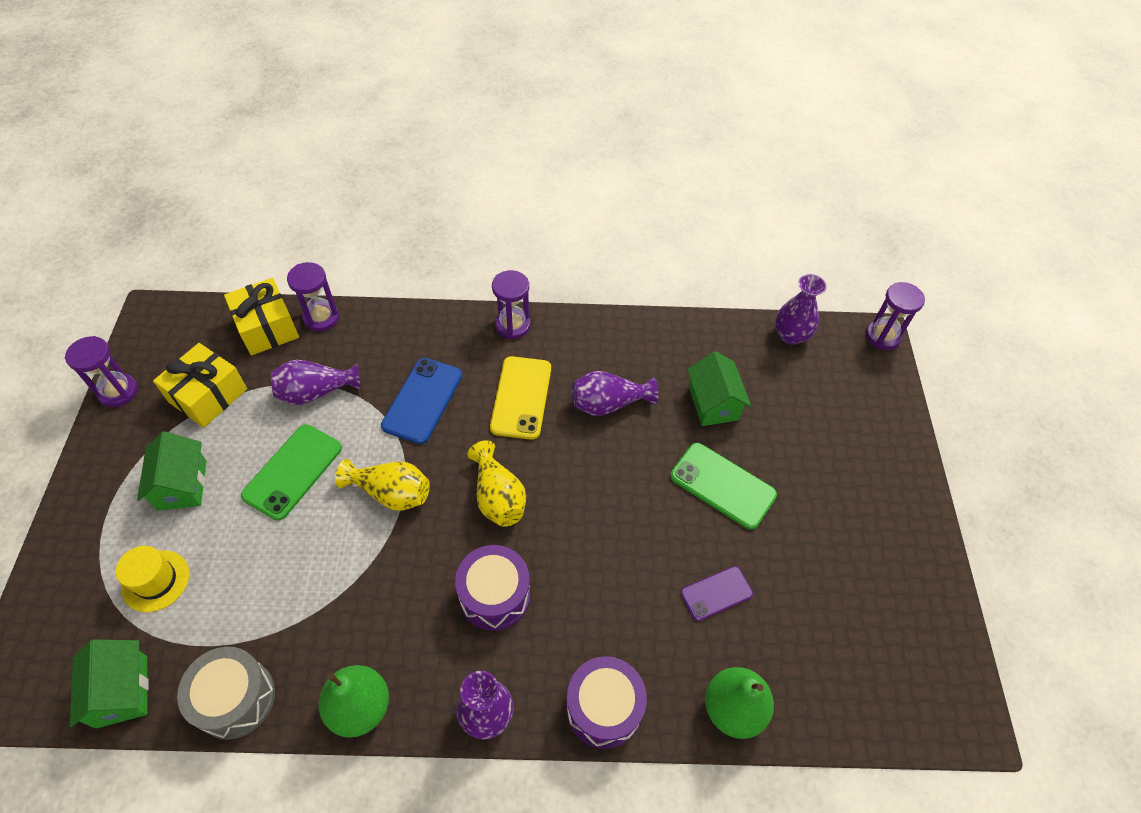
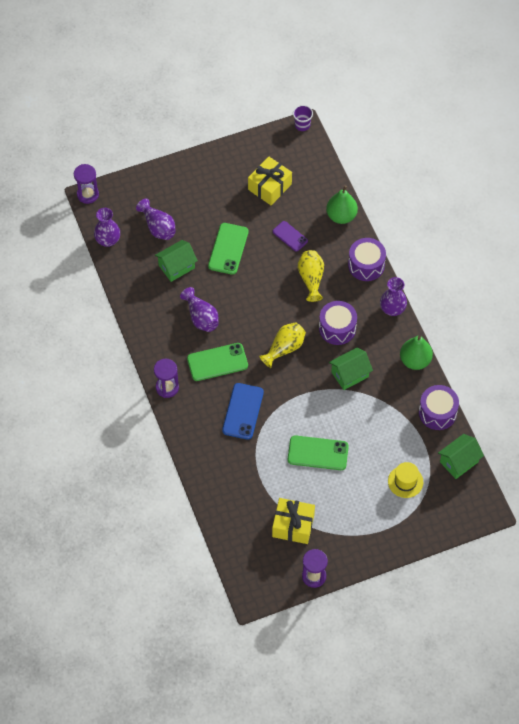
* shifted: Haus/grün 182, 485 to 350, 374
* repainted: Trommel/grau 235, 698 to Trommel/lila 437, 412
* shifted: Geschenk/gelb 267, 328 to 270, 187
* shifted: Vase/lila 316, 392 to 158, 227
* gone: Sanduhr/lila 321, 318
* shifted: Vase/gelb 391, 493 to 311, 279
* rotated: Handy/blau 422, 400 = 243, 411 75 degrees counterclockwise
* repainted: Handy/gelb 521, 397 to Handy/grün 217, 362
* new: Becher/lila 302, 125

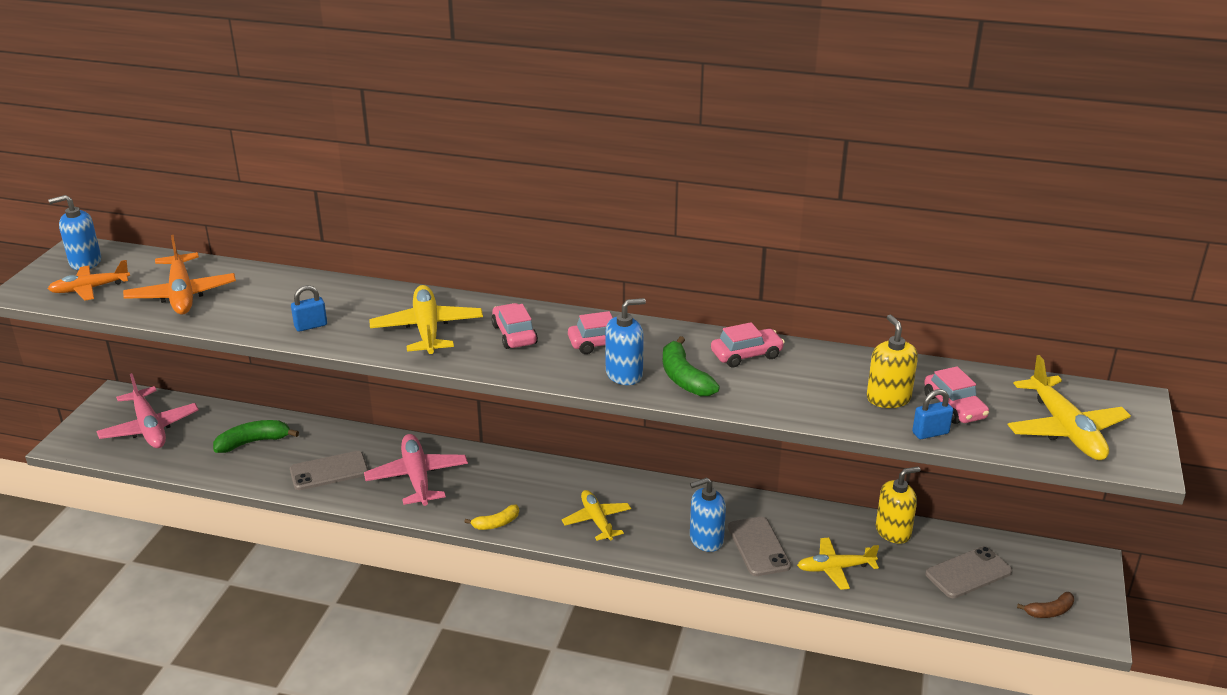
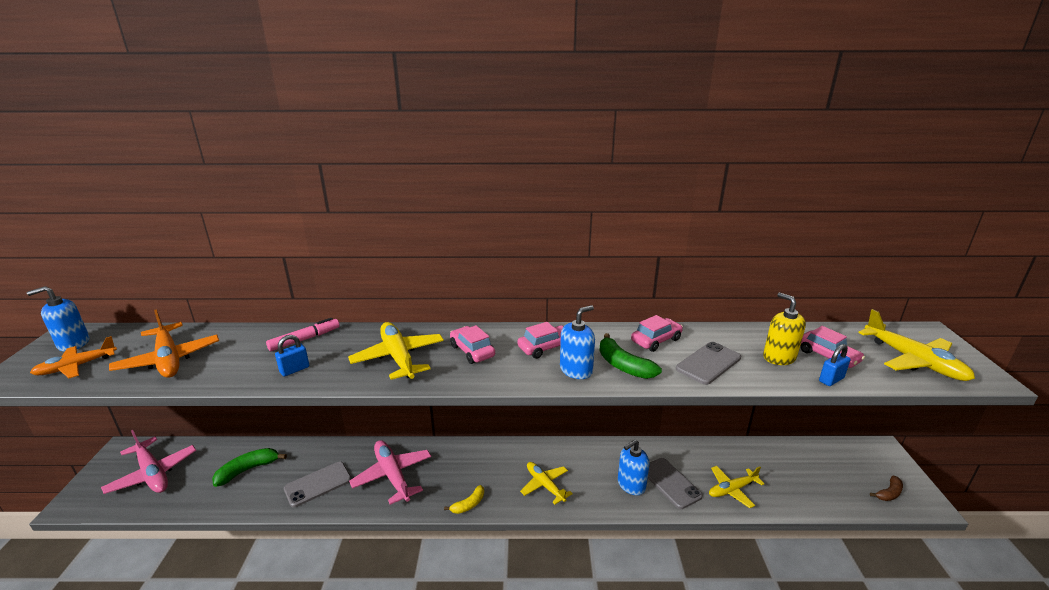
* gone: Seifenspender/gelb 893, 531
* shifted: Handy/grau 968, 573 to 708, 363
* new: Filzstift/rosa 305, 339

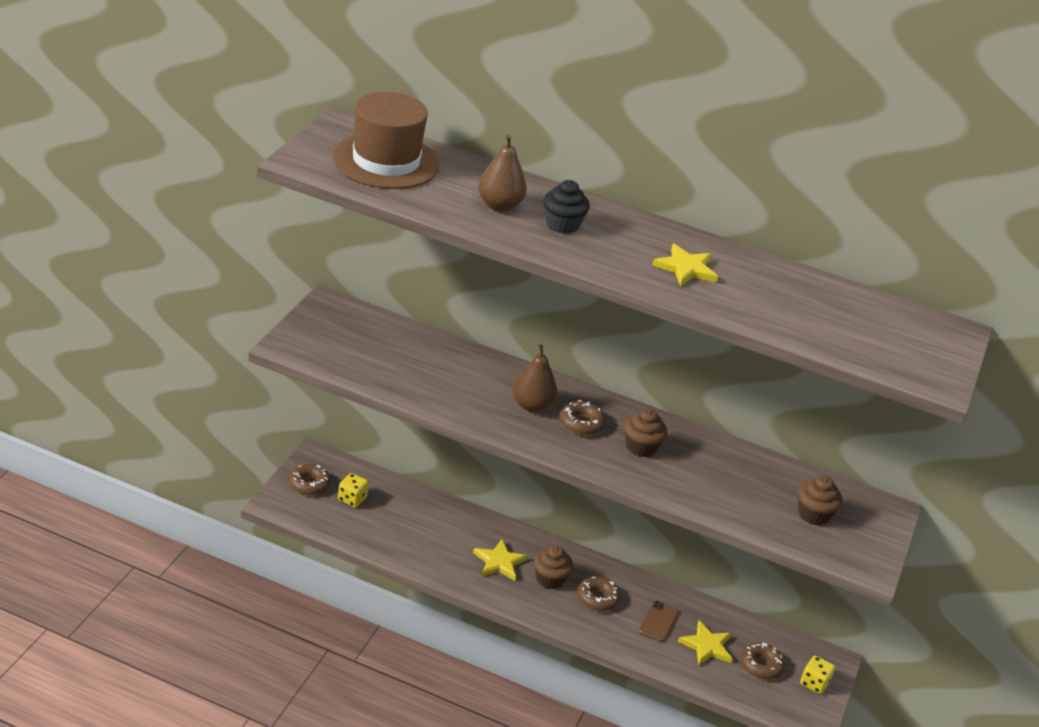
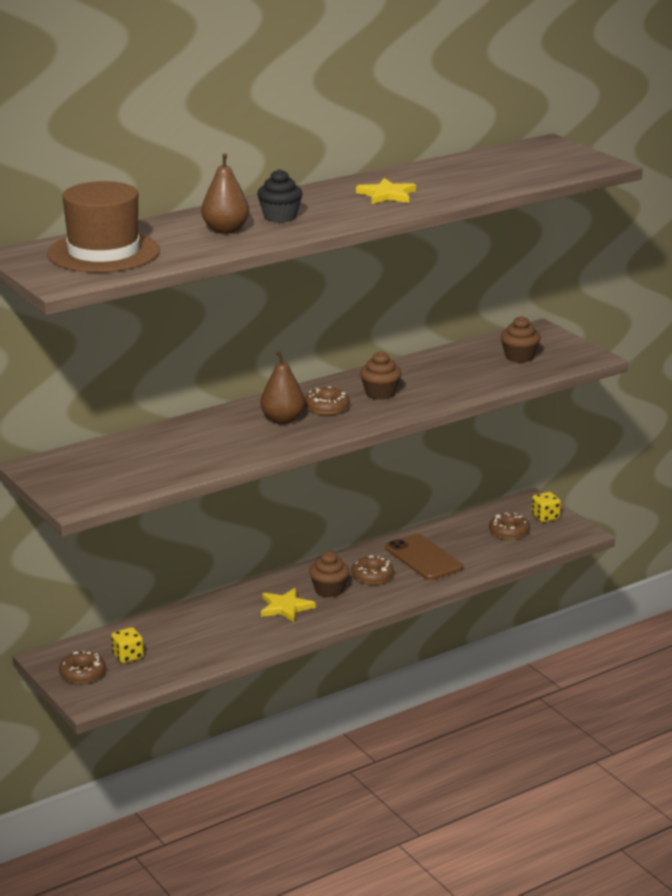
* scaled: Handy/braun 658, 621 = 423, 558 x1.67
* gone: Stern/gelb 707, 646

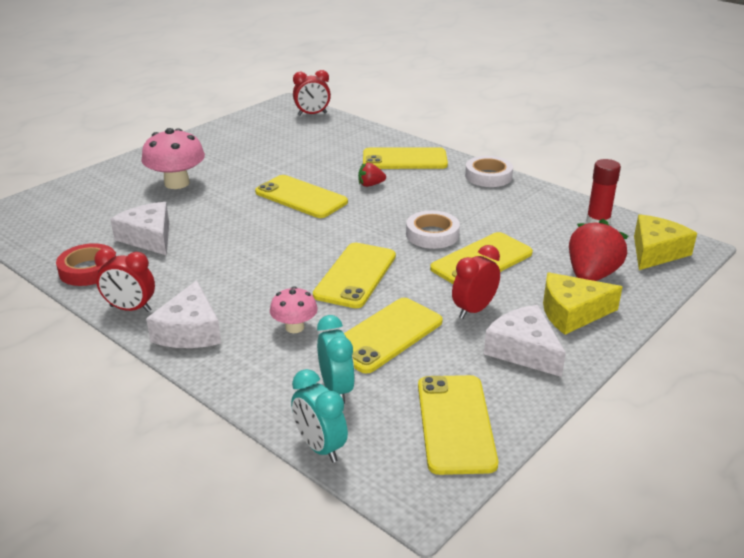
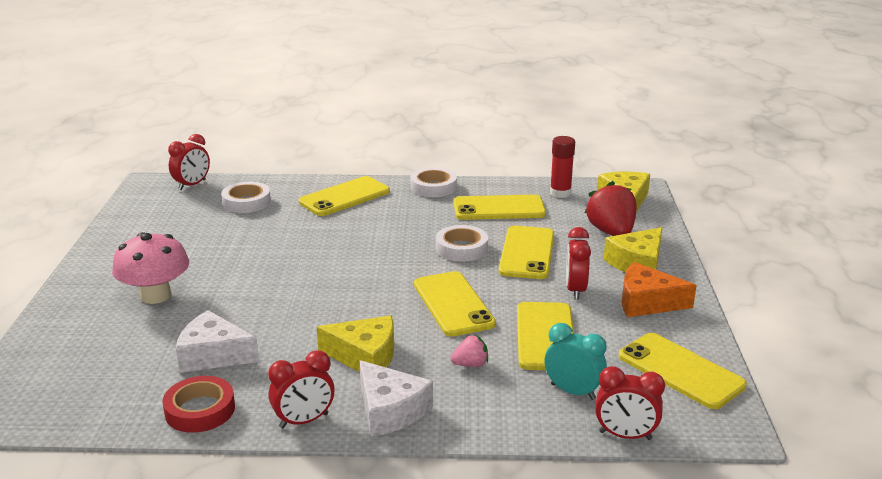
* shifted: Handy/gelb 301, 197 to 499, 208
* swapped: Pilz/rosa 294, 327 to Erdbeere/rosa 470, 364
* repainted: Wecker/türkis 320, 447 to Wecker/rot 625, 435
* gone: Erdbeere/rot 370, 185
* repainted: Käse/weiß 523, 350 to Käse/orange 647, 302
* new: Klebeband/weiß 246, 202
* new: Käse/gelb 365, 356

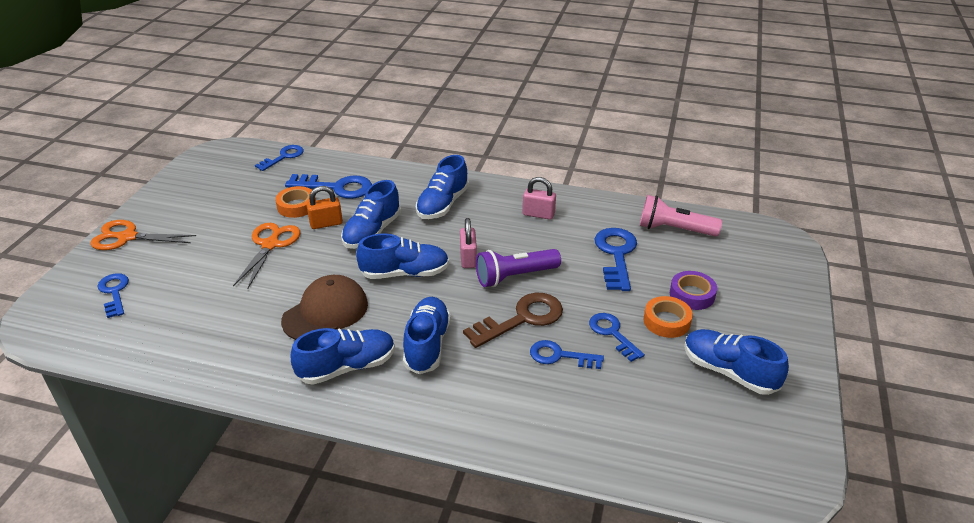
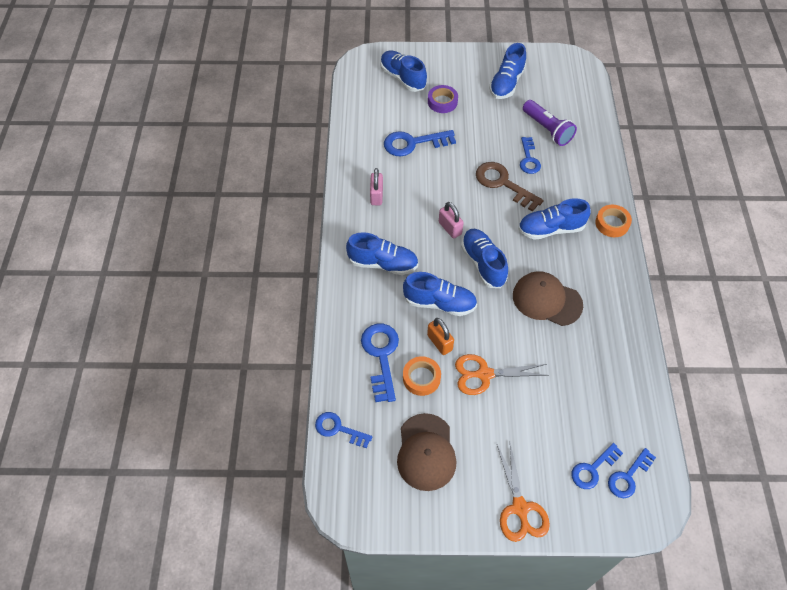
* shifted: Schuh/blau 347, 367 to 402, 78
* rotated: Vorhängeschloss/rosa 468, 258 = 450, 228 75 degrees clockwise
* shifted: Taschenlampe/lila 515, 276 to 547, 129
* shifted: Schlüssel/blau 612, 333 to 628, 477
* gone: Taschenlampe/rosa 674, 229
* shifted: Klebeband/orange 666, 321 to 612, 223
* new: Kappe/braun 426, 452

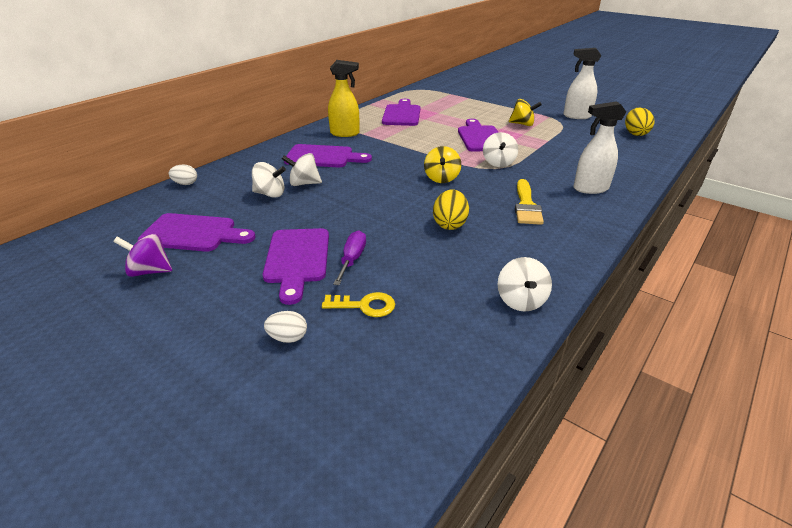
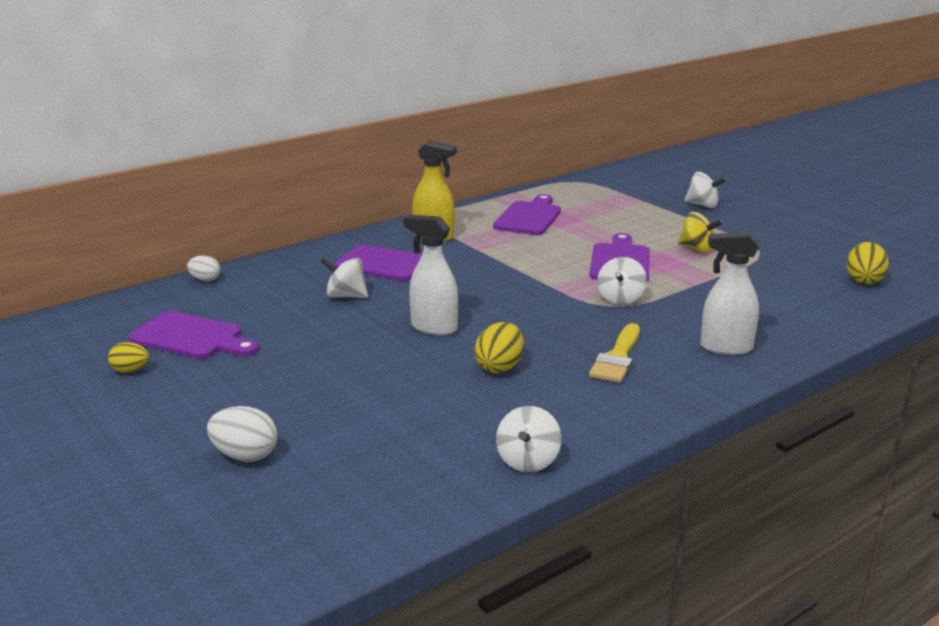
* swapped: Kreisel/lila 150, 271 to Ei/gelb 130, 371
* shifted: Kreisel/weiß 270, 194 to 703, 205
* gone: Schneidebrett/lila 297, 259
* scaled: Ei/weiß 288, 338 = 245, 456 x1.53
* gone: Schlüssel/gelb 365, 305
* gone: Schraubenzieher/lila 352, 259
* gone: Kreisel/gelb 441, 178
* shifted: Sprühflasche/weiß 576, 116 to 433, 327

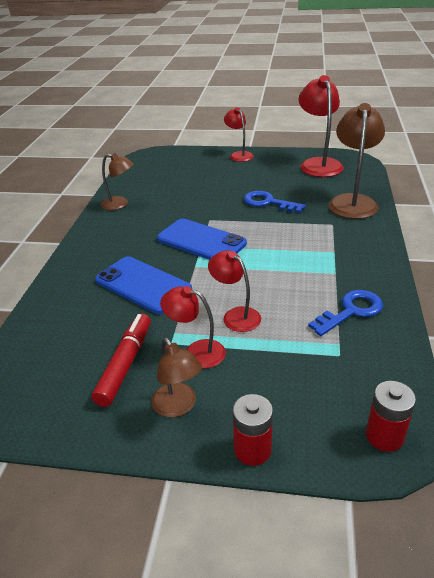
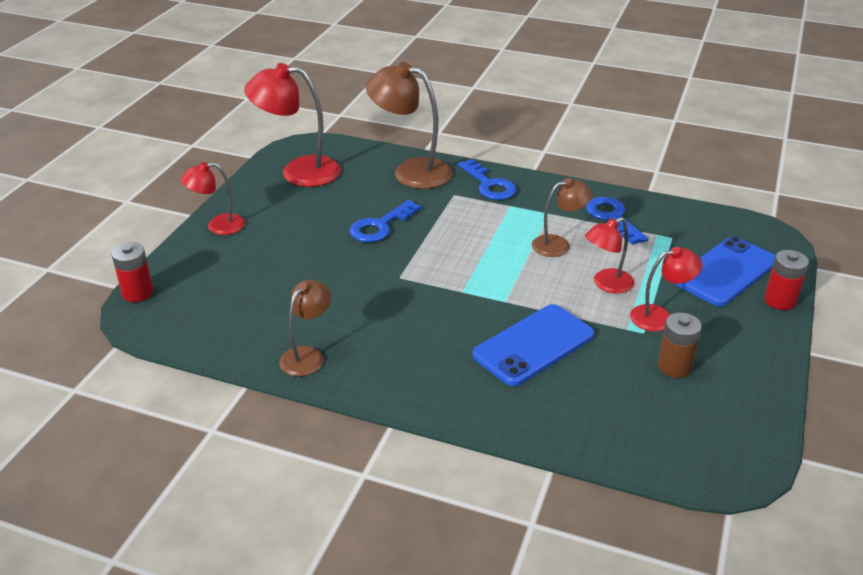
* swapped: Filzstift/rot 125, 364 to Batterie/braun 674, 366
* shifted: Lampe/braun 178, 407 to 558, 244
* shifted: Handy/blau 201, 241 to 726, 272
* rotated: Lampe/rot 196, 352 = 660, 317 135 degrees counterclockwise
* shifted: Batterie/rot 384, 436 to 138, 293
* new: Schlüssel/blau 489, 185

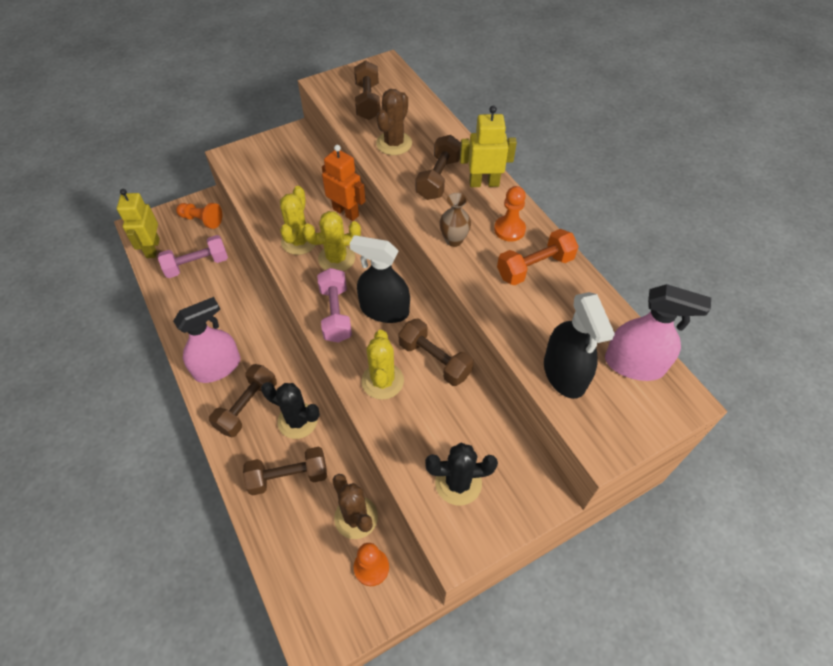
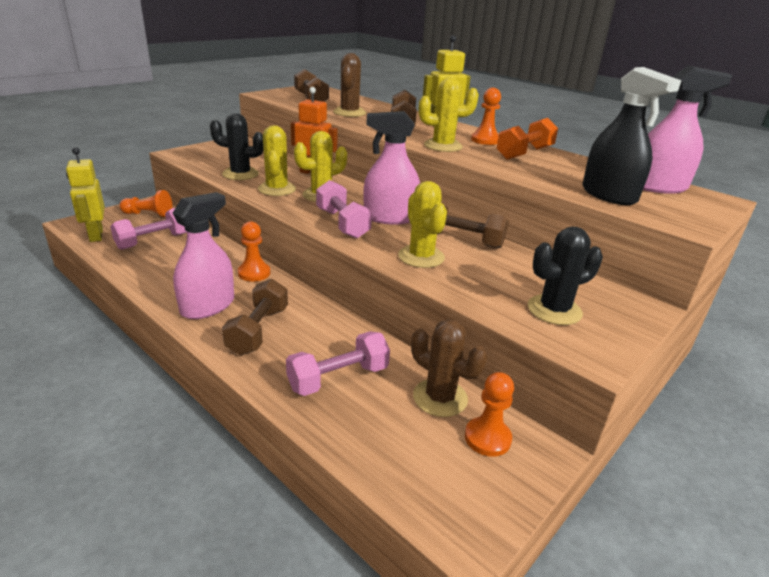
* repainted: Hantel/braun 288, 477 to Hantel/rosa 338, 378
* shifted: Kaktus/schwarz 297, 421 to 240, 174
* repainted: Sprühflasche/schwarz 384, 310 to Sprühflasche/rosa 390, 218
* swapped: Vase/braun 454, 240 to Kaktus/gelb 443, 146
* new: Bauer/orange 254, 273

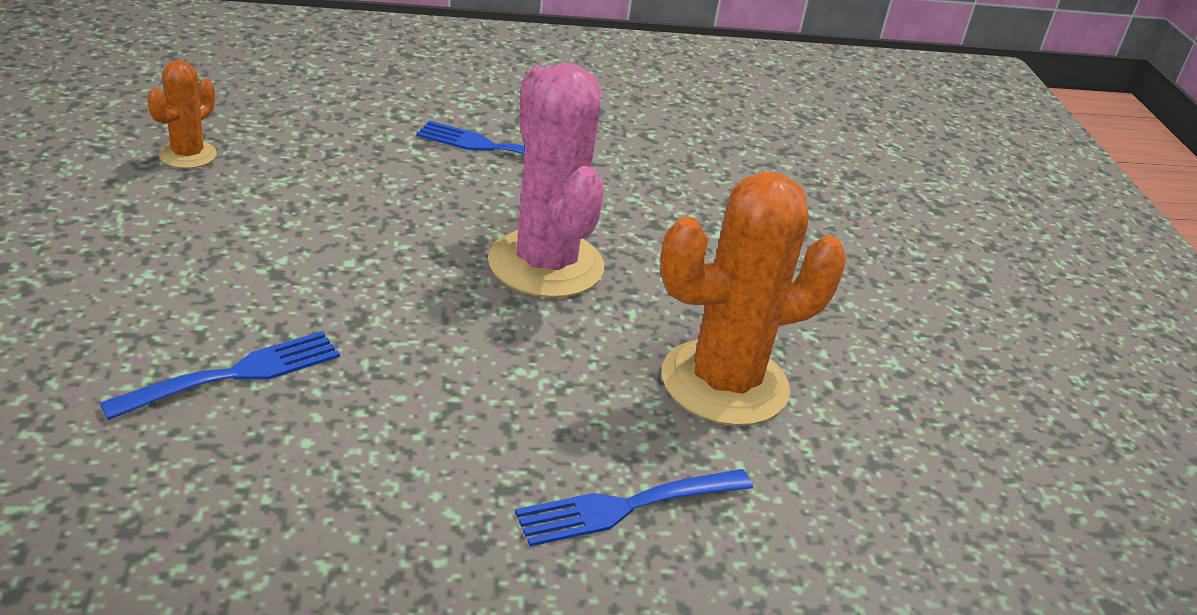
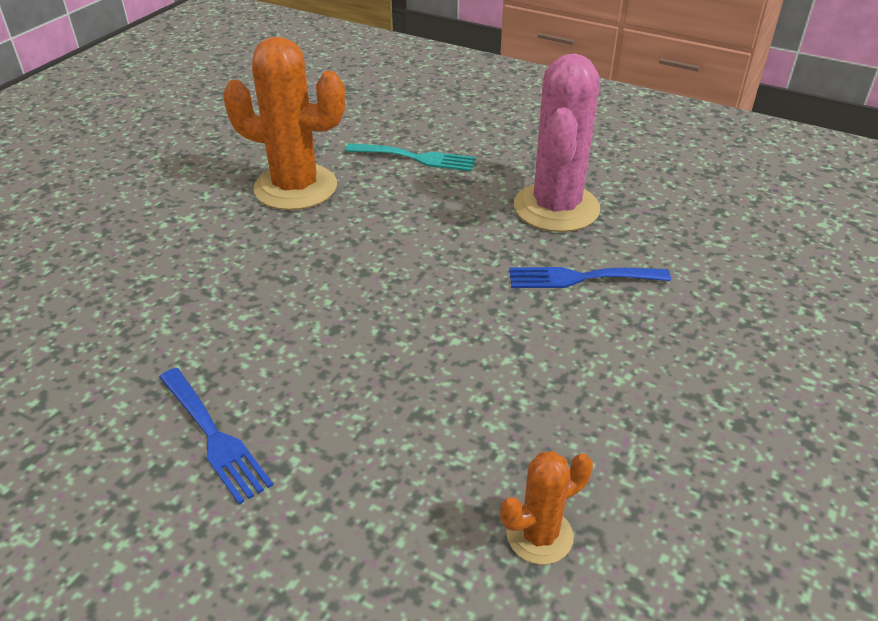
* shifted: Kaktus/rosa 545, 264 to 556, 208
* repainted: Gabel/blau 626, 507 to Gabel/türkis 416, 158

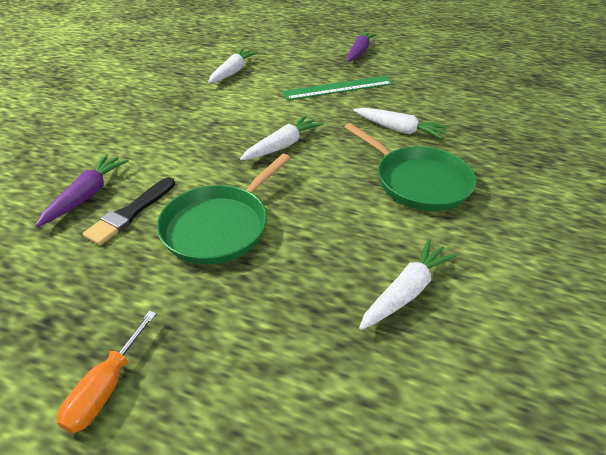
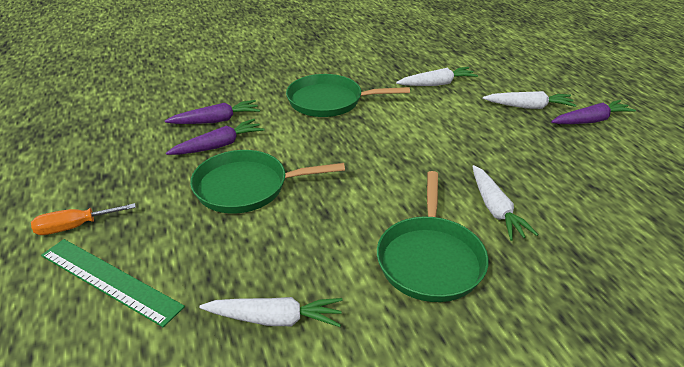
* swapped: Pinsel/schwarz 130, 213 to Karotte/lila 218, 145
* shifted: Karotte/weiß 282, 145 to 529, 107
* shifted: Lineal/grün 338, 88 to 110, 280
* new: Pfanne/grün 329, 101

